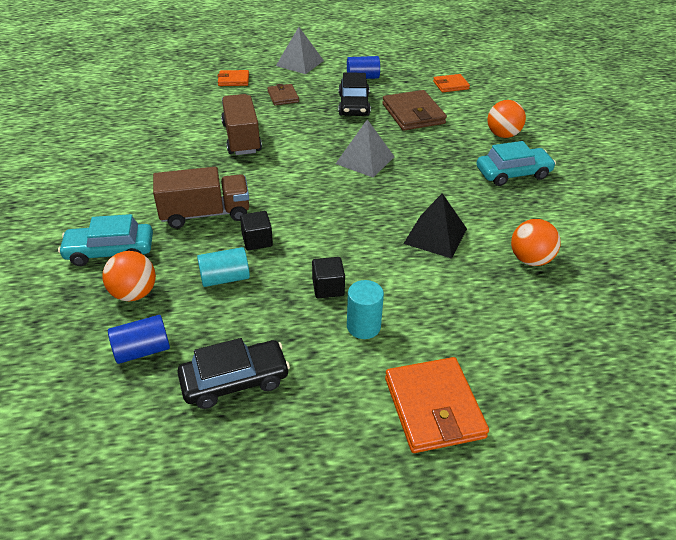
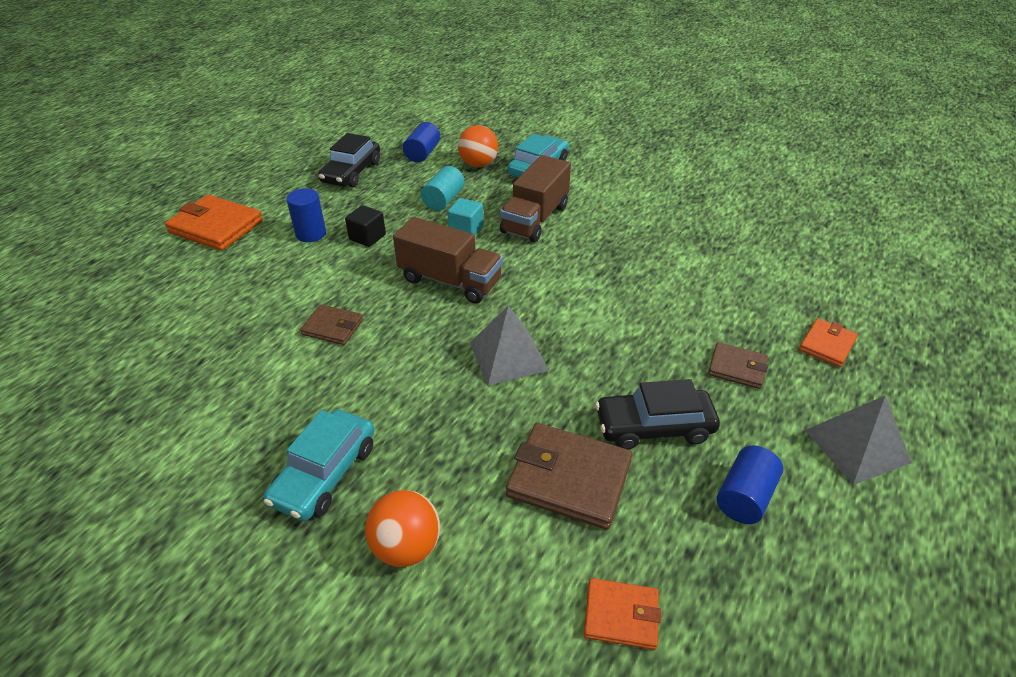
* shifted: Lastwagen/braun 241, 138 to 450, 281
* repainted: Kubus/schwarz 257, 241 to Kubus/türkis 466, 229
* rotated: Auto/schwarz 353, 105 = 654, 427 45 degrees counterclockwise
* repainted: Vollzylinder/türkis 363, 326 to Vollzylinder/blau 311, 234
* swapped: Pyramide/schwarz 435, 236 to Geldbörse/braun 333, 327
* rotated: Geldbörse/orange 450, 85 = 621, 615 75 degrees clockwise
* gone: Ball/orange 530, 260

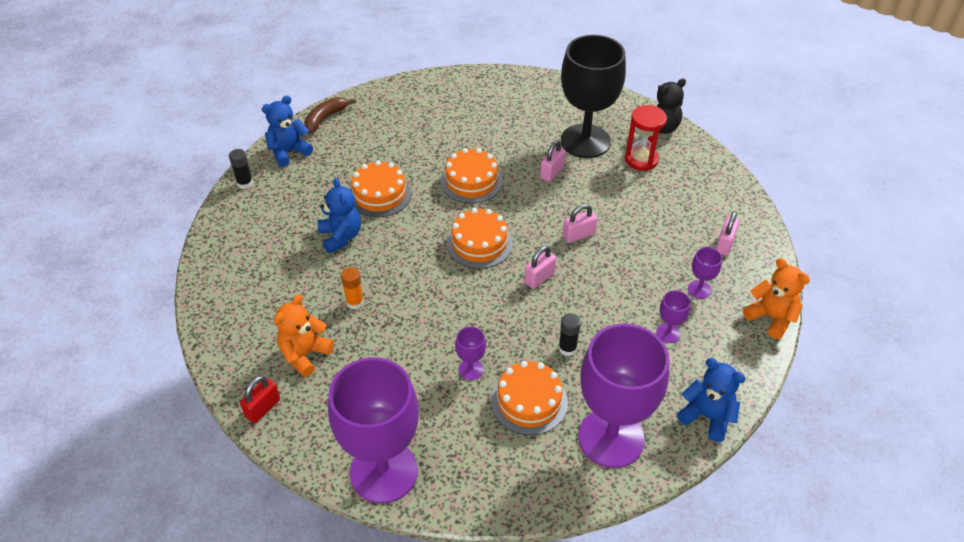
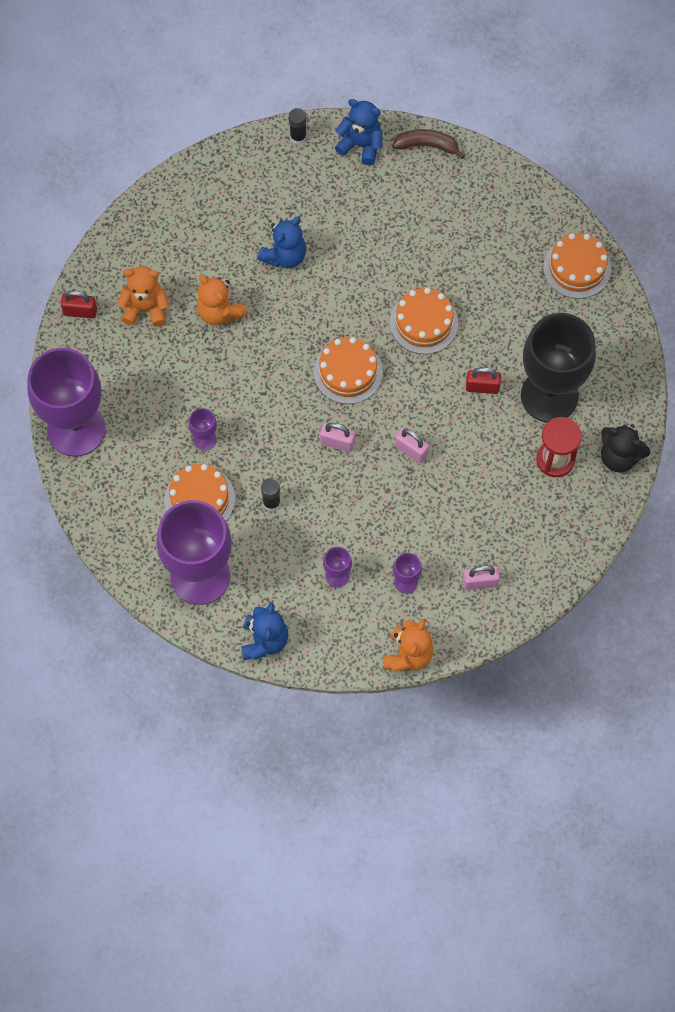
* swapped: Klebestift/orange 355, 302 to Teddybär/orange 219, 312
* shifted: Kuchen/orange 379, 194 to 577, 268
* repainted: Vorhängeschloss/rosa 552, 172 to Vorhängeschloss/rot 482, 387

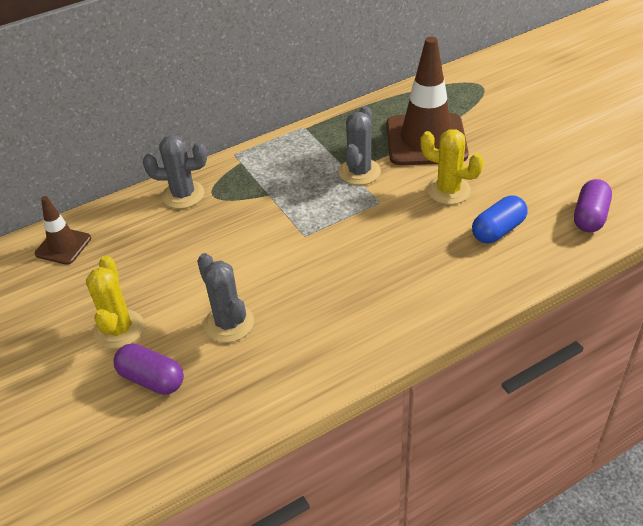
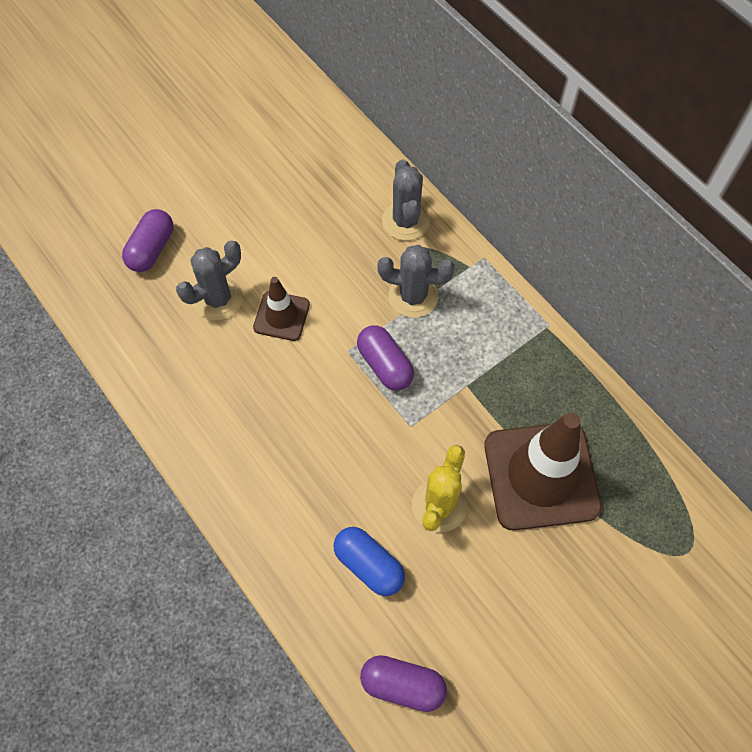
* shifted: Leitkegel/braun 63, 246 to 281, 316
* gone: Kaktus/gelb 119, 329
* shifted: Kaktus/grau 359, 172 to 413, 296
* new: Kapsel/lila 385, 365

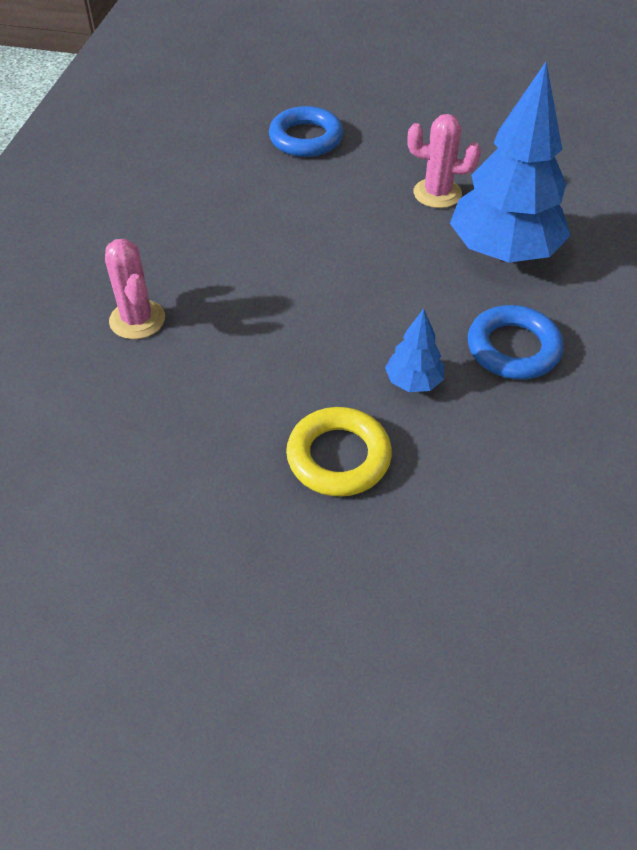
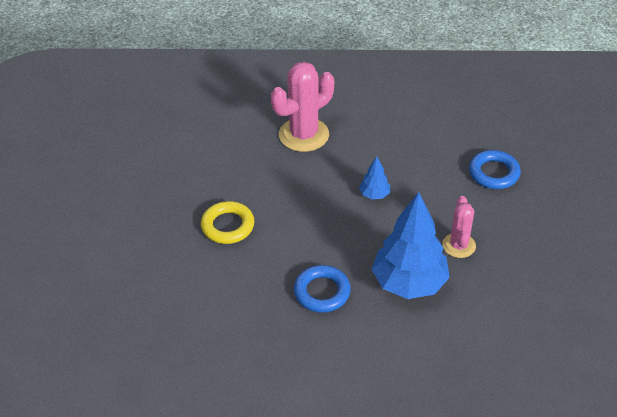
* scaled: Kaktus/rosa 137, 320 = 304, 135 x1.69
* shifted: Baum/blau 413, 382 to 374, 195

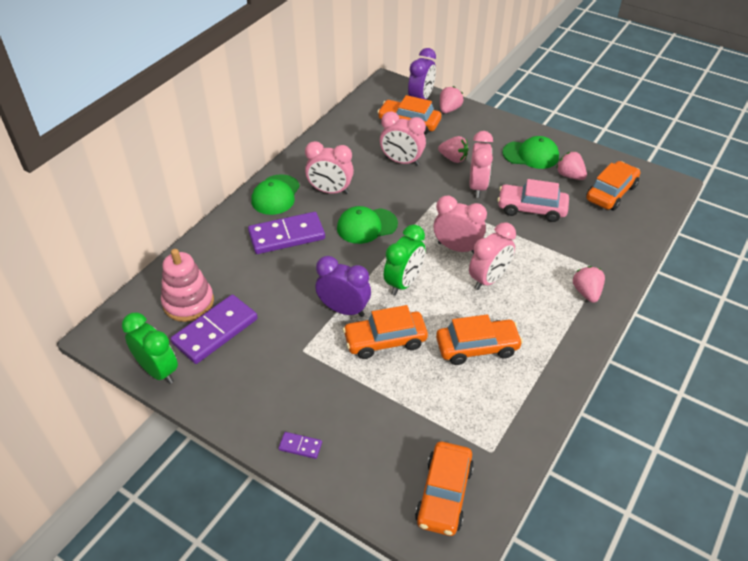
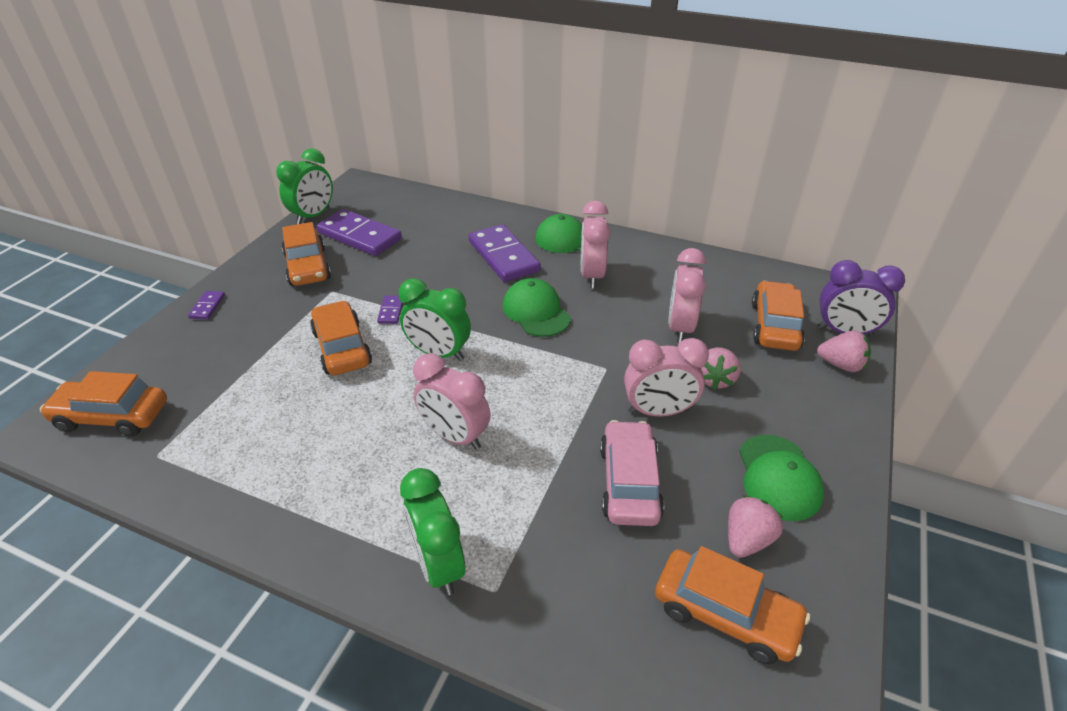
* gone: Stapelspielzeug/rosa 188, 302
* swapped: Wecker/lila 344, 309 to Dominostein/lila 391, 311
* gone: Wecker/rosa 457, 248
* shifted: Auto/orange 477, 347 to 308, 267
* swapped: Erdbeere/rosa 586, 292 to Wecker/grün 438, 565

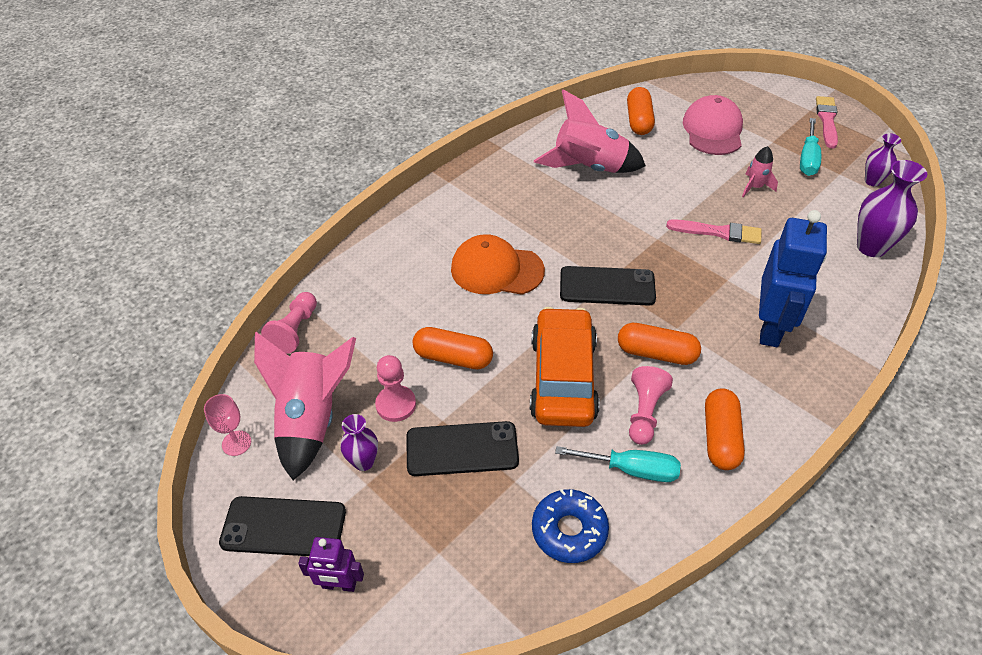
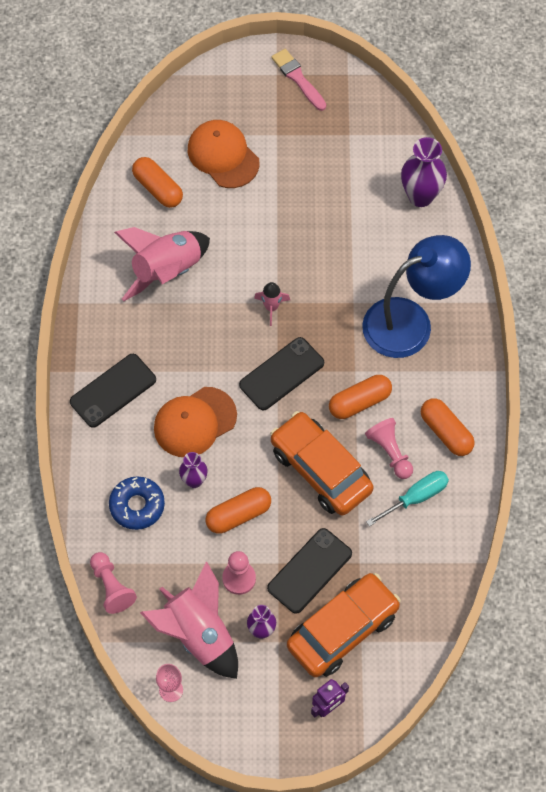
* shifted: Handy/schwarz 283, 527 to 113, 391
* shifted: Donut/blau 569, 530 to 137, 506
* gone: Pinsel/rosa 718, 232
* repainted: Kappe/rosa 713, 130 to Kappe/orange 223, 155
* shifted: Rakete/rosa 754, 187 to 271, 307
* swapped: Roboter/blau 770, 327 to Lampe/blau 410, 322
* gone: Schraubenzieher/türkis 808, 159
* shifted: Vase/lila 872, 181 to 194, 481
* new: Auto/orange 342, 630

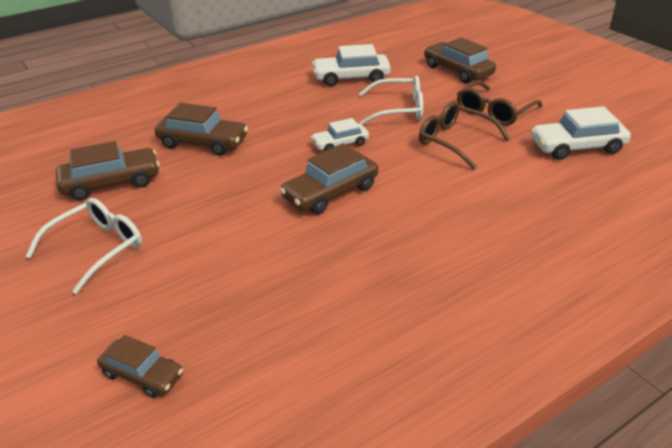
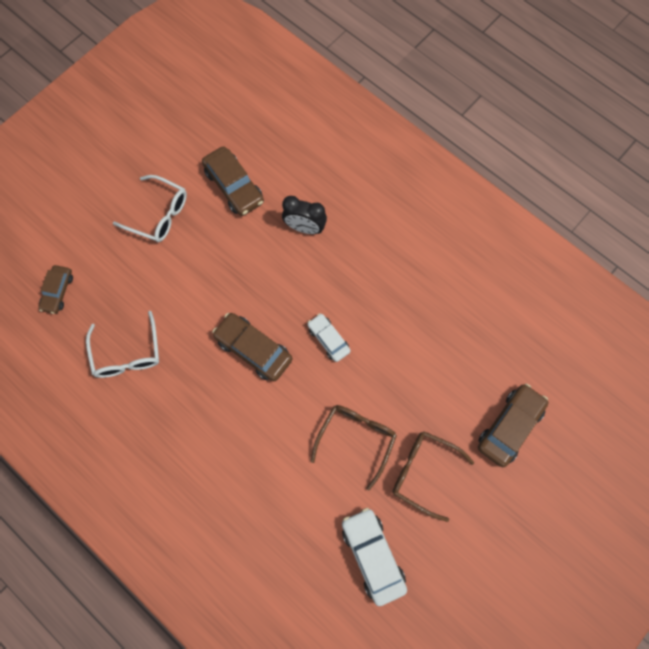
* swapped: Auto/braun 203, 143 to Wecker/schwarz 305, 228
* gone: Auto/weiß 351, 78
* shifted: Brille/weiß 399, 109 to 127, 354

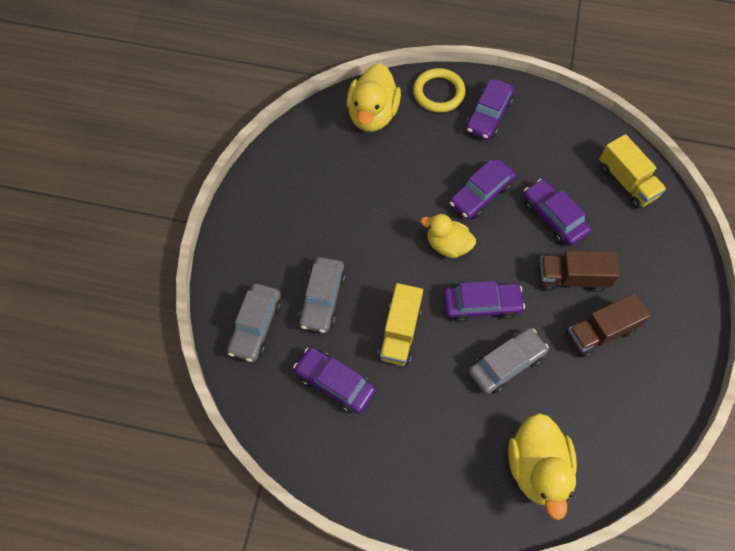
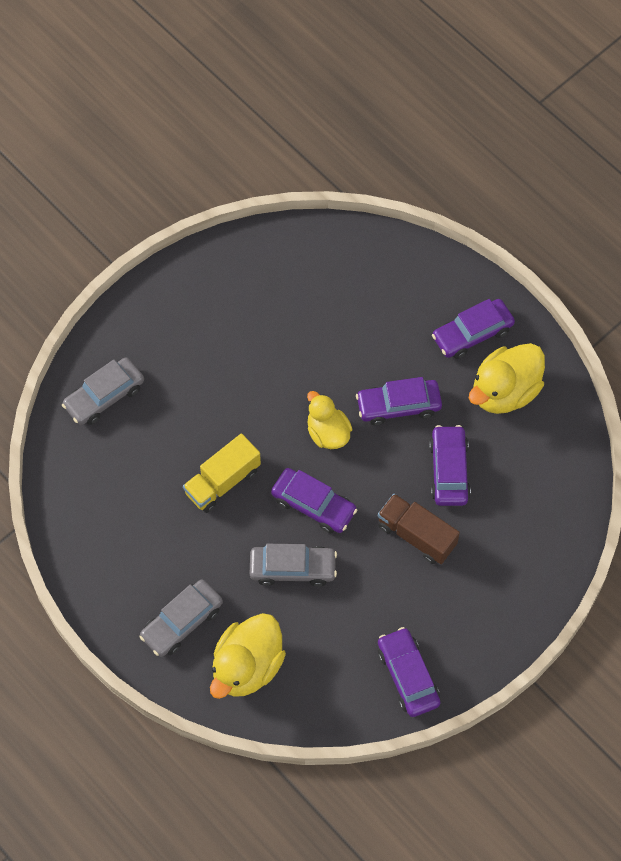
* shifted: Auto/lila 335, 383 to 408, 676
* shifted: Auto/grau 322, 298 to 182, 622
* shifted: Ente/gelb 372, 114 to 504, 392
* gone: Ring/gelb 438, 93
* gone: Lastwagen/braun 600, 332
* gone: Lastwagen/gelb 626, 182

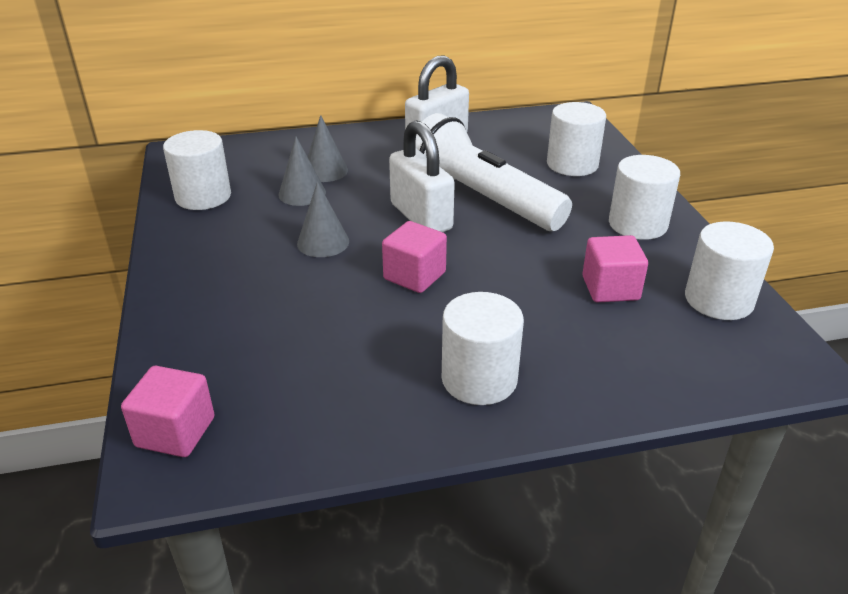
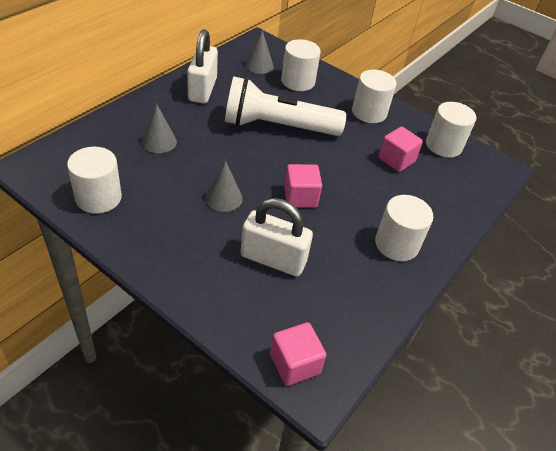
* shifted: Kegel/grau 302, 193 to 259, 65
* shifted: Vorhängeschloss/weiß 421, 217 to 273, 259

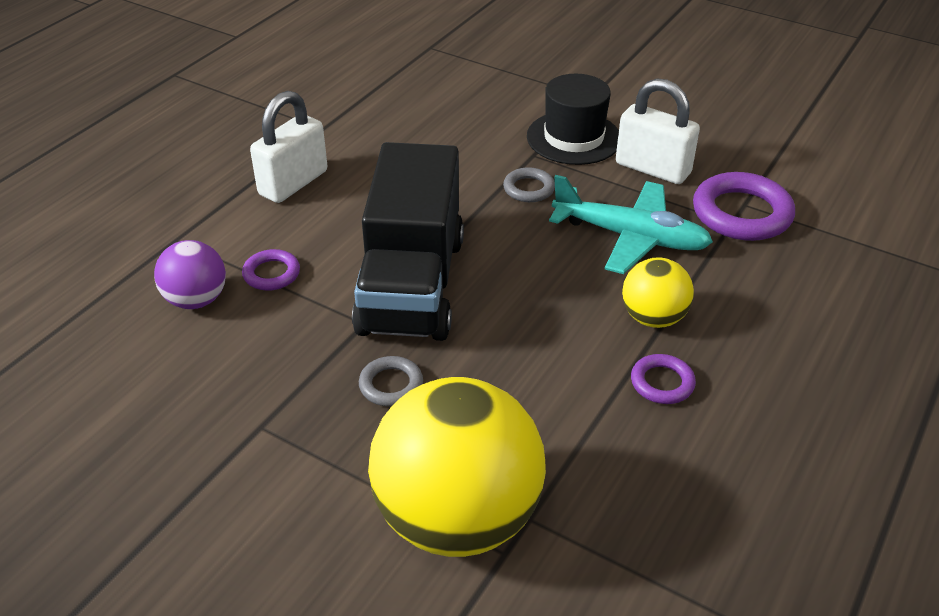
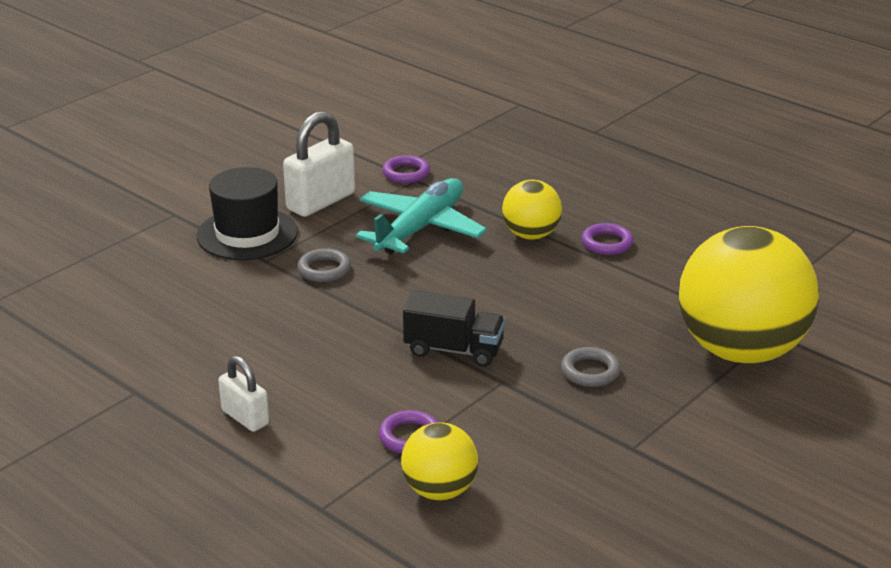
* repainted: Ball/lila 196, 300 to Ball/gelb 439, 490
* scaled: Vorhängeschloss/weiß 293, 183 = 245, 417 x0.59
* scaled: Lastwagen/schwarz 411, 285 = 454, 350 x0.49
* scaled: Ring/lila 741, 213 = 406, 173 x0.53

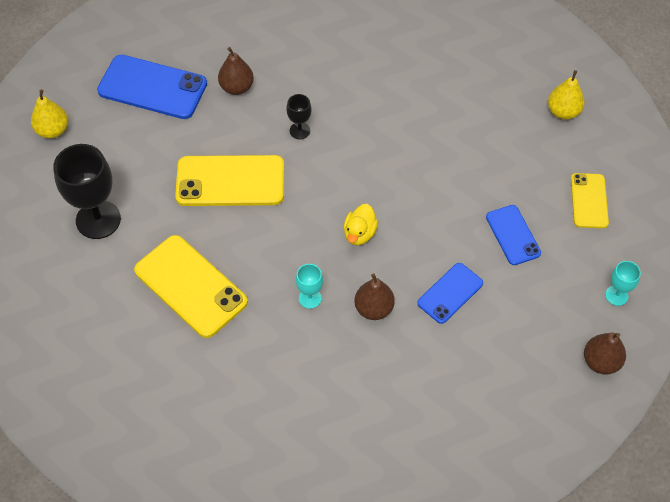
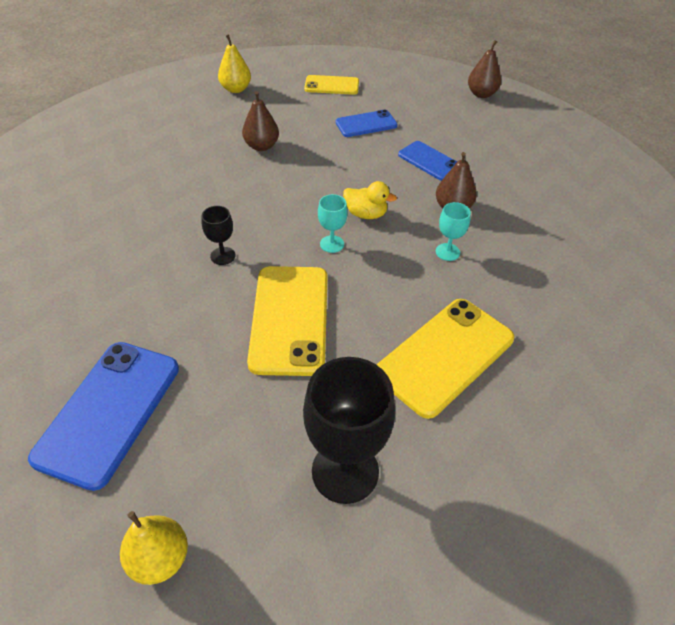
* shifted: Birne/braun 237, 87 to 261, 146
* shifted: Kelch/türkis 616, 295 to 332, 244

